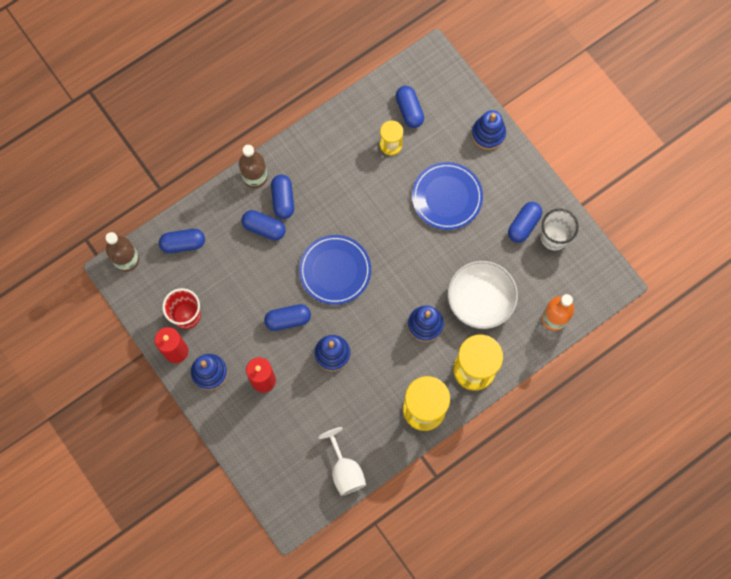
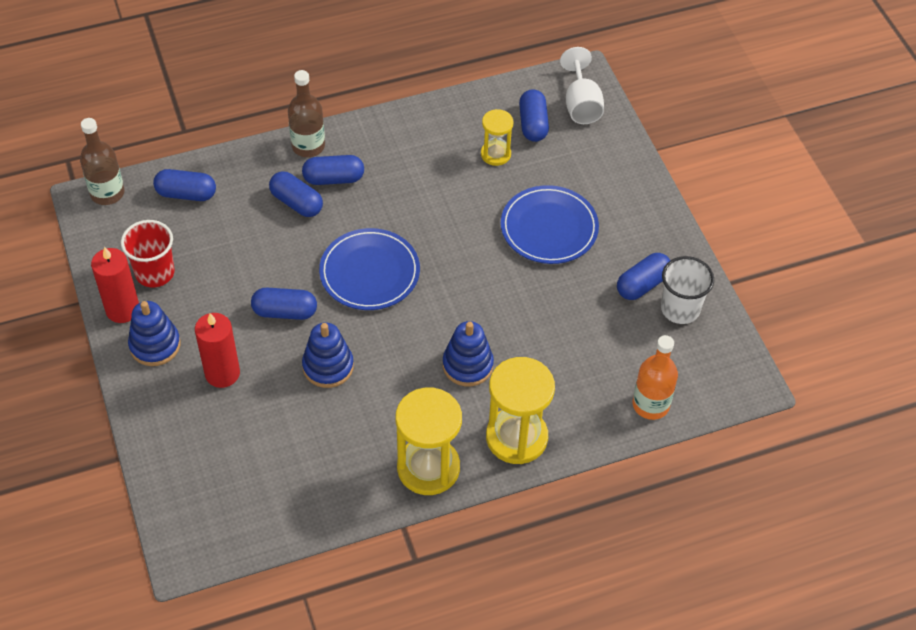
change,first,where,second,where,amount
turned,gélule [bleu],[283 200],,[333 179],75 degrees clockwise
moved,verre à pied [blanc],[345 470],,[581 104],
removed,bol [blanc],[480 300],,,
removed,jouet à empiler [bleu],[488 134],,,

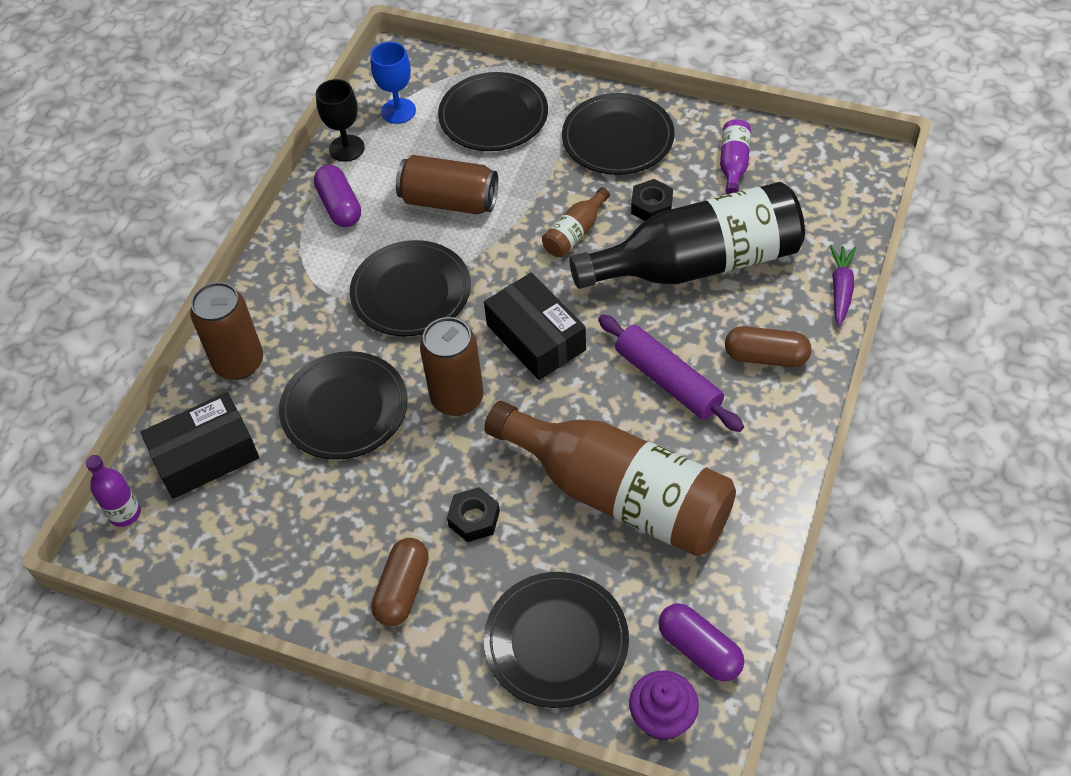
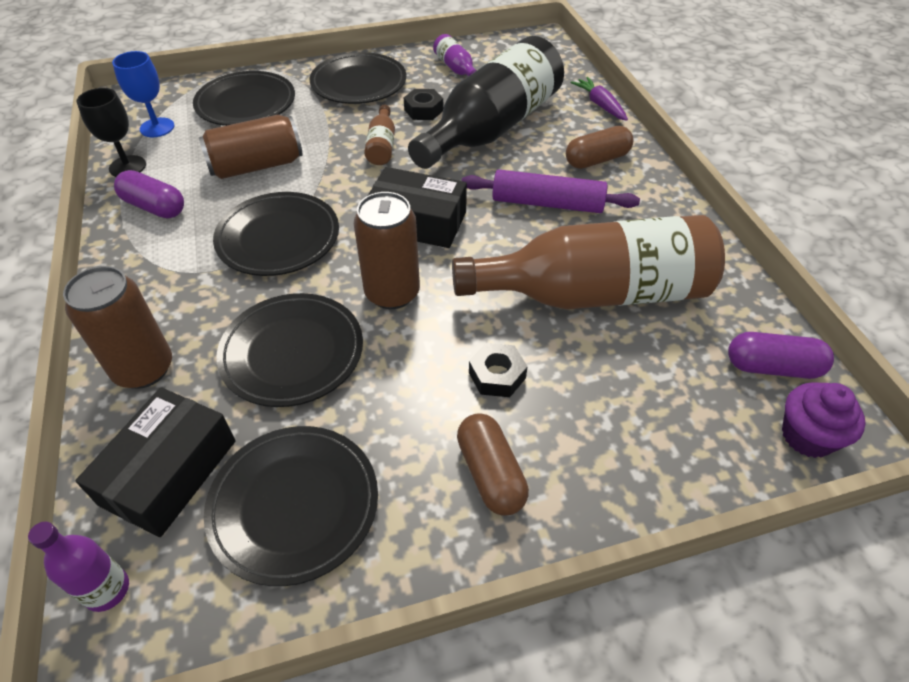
change,first,where,second,where,amount
moved,assiette [noir],[556 642],,[294 505],

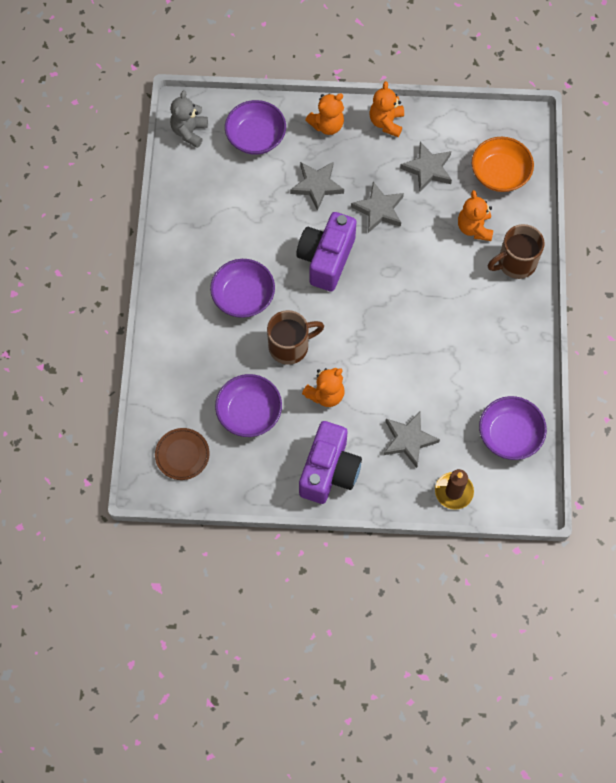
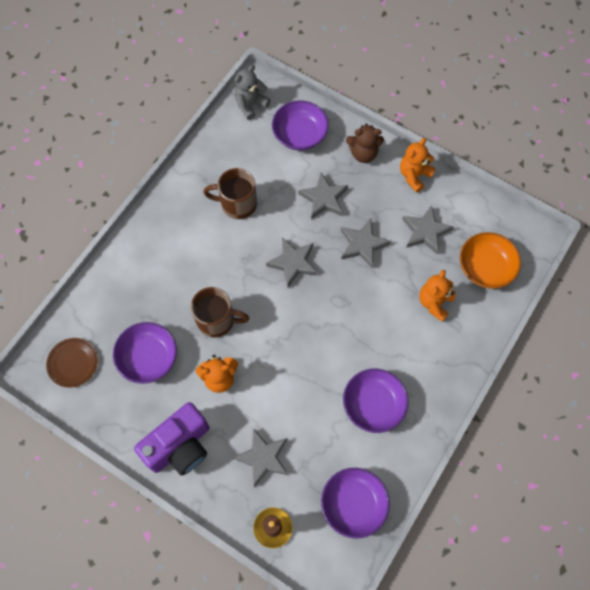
change,first,where,second,where,amount
moved,bol [violet],[243 296],,[373 404],
replaced,appareil photo [violet],[326 259],étoile [gris],[293 263],
recoloured,ours en peluche [orange],[327 125],ours en peluche [marron],[363 153],
moved,tasse [marron],[515 263],,[237 204],

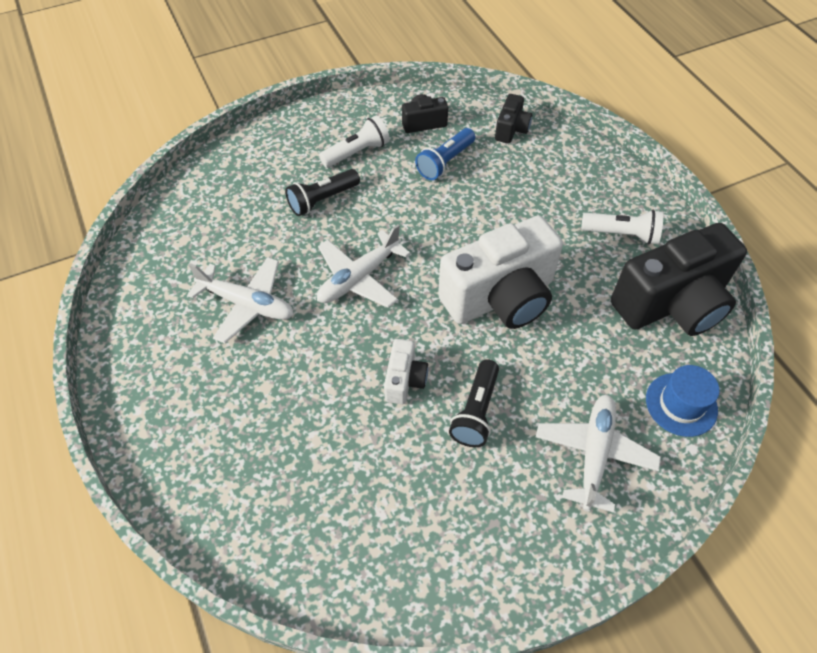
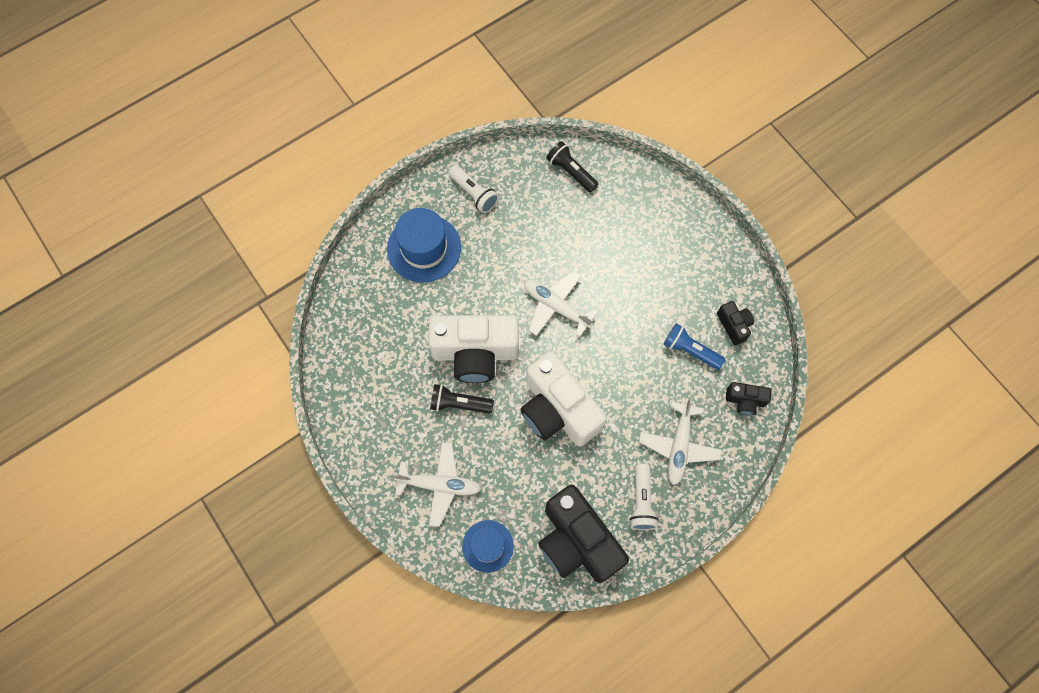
change,first,where,second,where,amount
moved,avion [blanc],[247 304],,[679 446],
moved,lampe de poche [noir],[322 200],,[571 171],
moved,lampe de poche [blanc],[357 152],,[474 193],
resized,appareil photo [blanc],[404 380],,[475 353],x2.19
added,,,chapeau [bleu],[424 248],

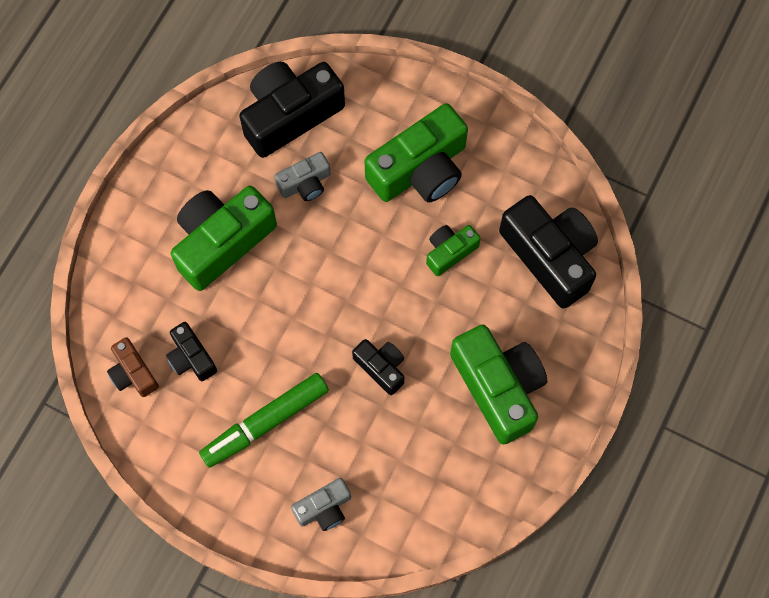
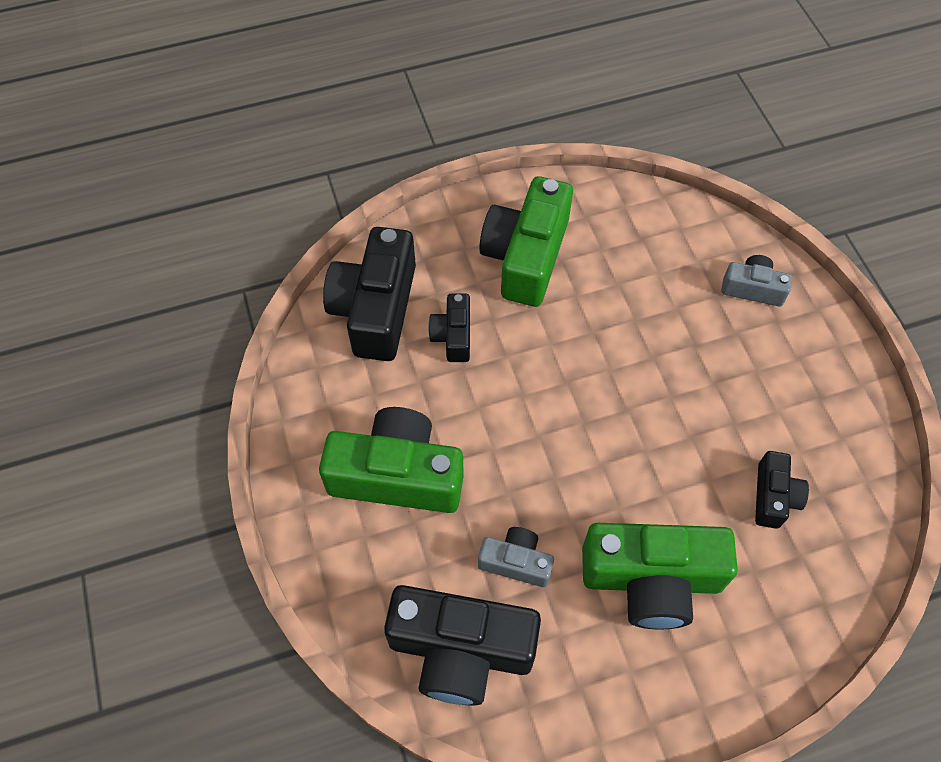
change,first,where,second,where,amount
removed,appareil photo [marron],[133 373],,,
removed,feutre [vert],[266 423],,,
moved,appareil photo [noir],[381 367],,[453 335],
removed,appareil photo [vert],[449 252],,,

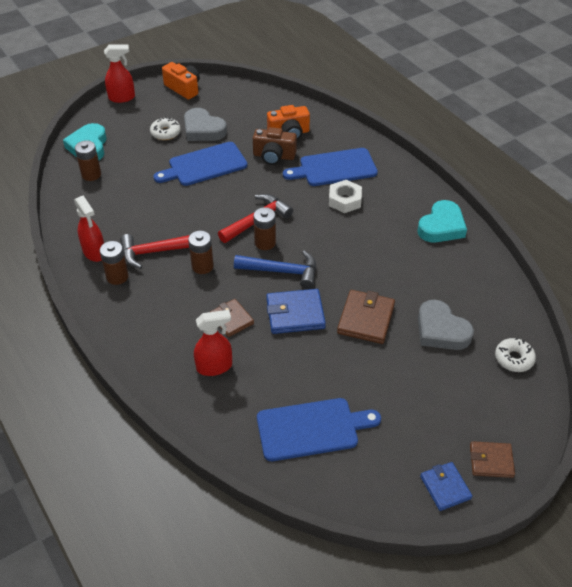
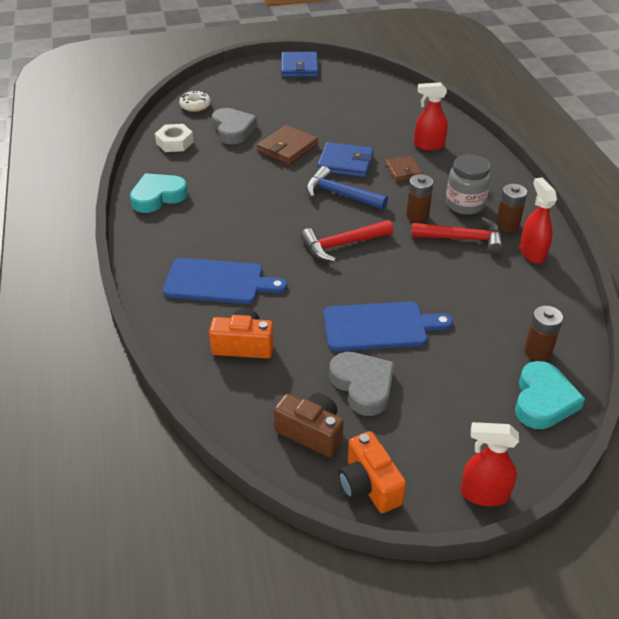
change,first,where,second,where,amount
removed,beignet [blanc],[165 133],,,
moved,appareil photo [marron],[274 156],,[311 432],
removed,pile [marron],[265 243],,,
removed,planche à découper [bleu],[312 429],,,
moved,écrou [blanc],[344 200],,[174 142],
resized,portefeuille [bleu],[445 487],,[299 67],x1.53
removed,portefeuille [marron],[491 461],,,
added,,,bocal [gris],[465 204],

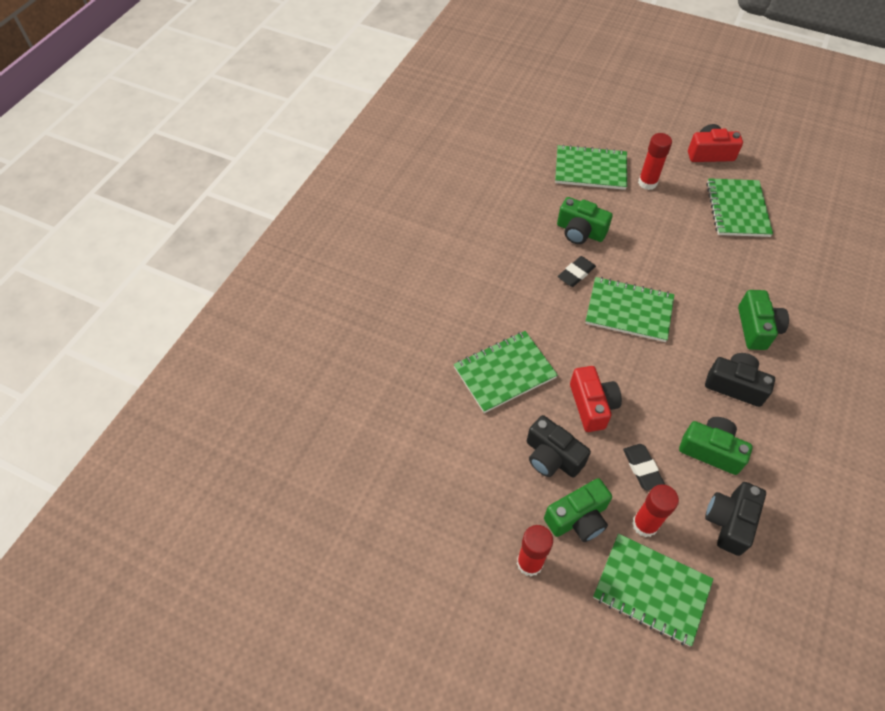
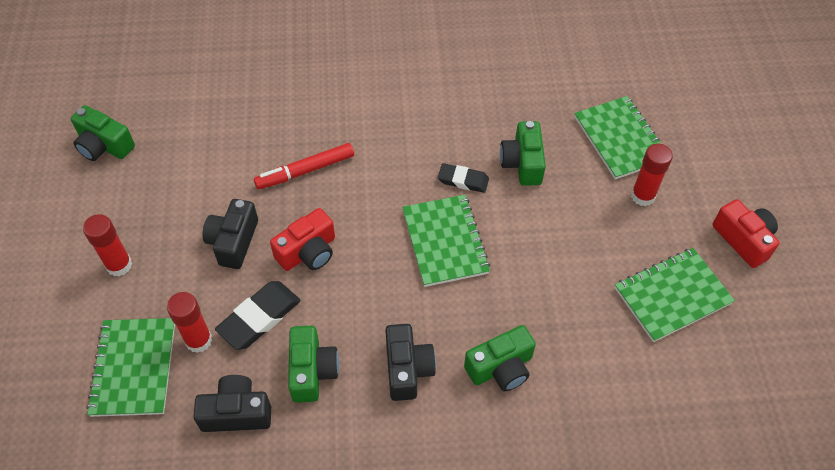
change,first,where,second,where,amount
replaced,carnet [vert],[504 372],feutre [rouge],[305 171],
moved,appareil photo [vert],[578 518],,[104 145],
resized,gomme [noir],[642 468],,[259 317],x1.55

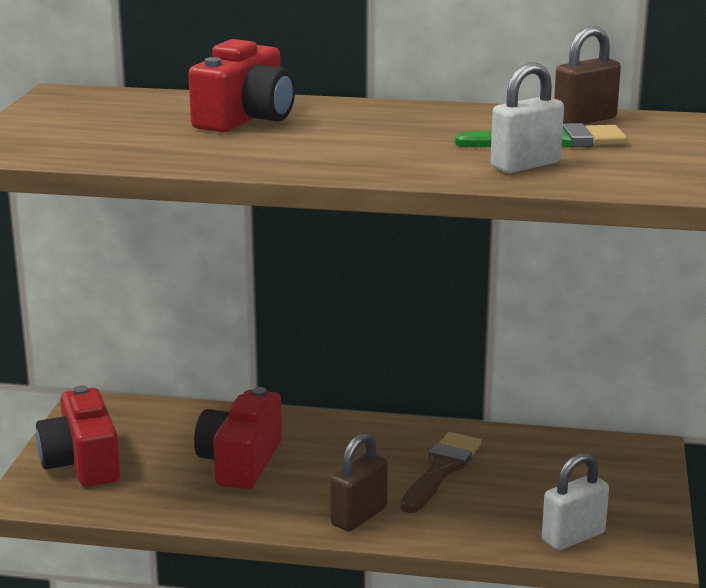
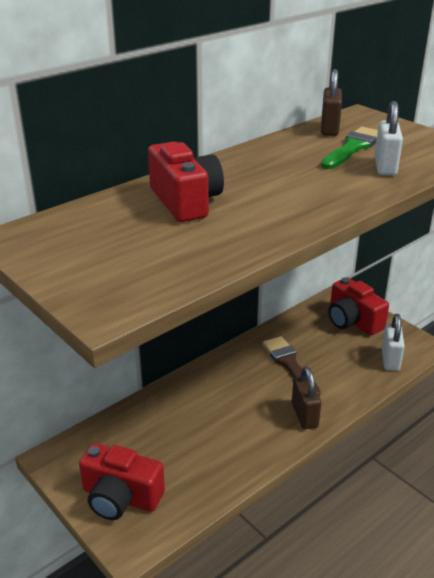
change,first,where,second,where,amount
moved,appareil photo [rouge],[240 462],,[352 321],

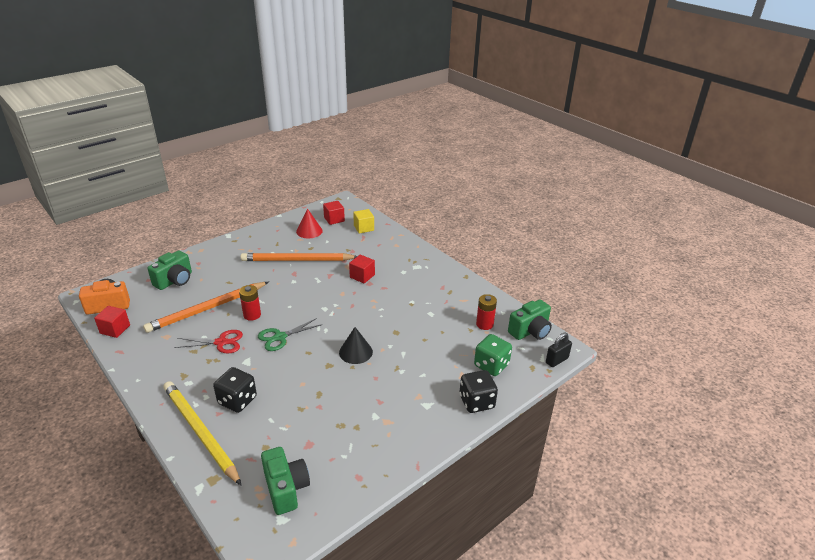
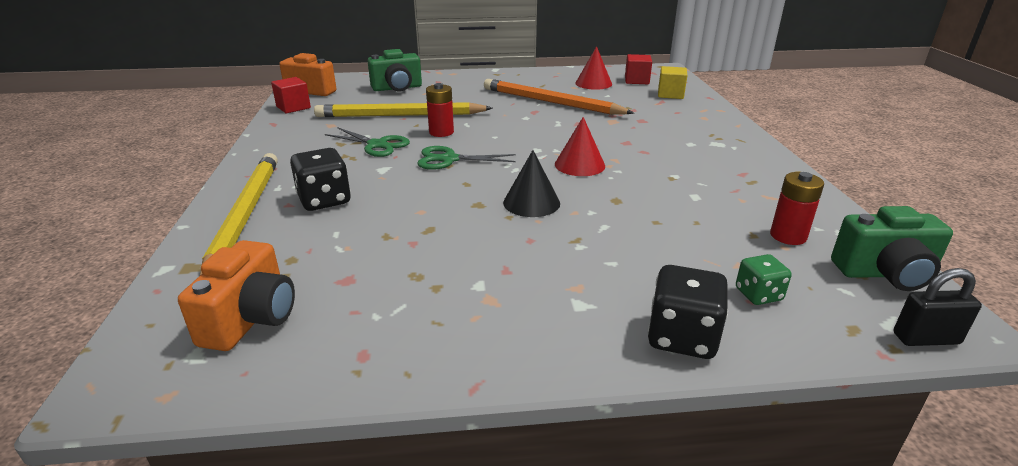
change,first,where,second,where,amount
recoloured,crayon [orange],[207 309],crayon [jaune],[400 115],
recoloured,ciseaux [rouge],[221 342],ciseaux [vert],[377 145],
recoloured,appareil photo [vert],[286 488],appareil photo [orange],[251 319],
removed,cube [rouge],[362 276],,,
resized,dé [vert],[491 365],,[758 294],x0.61
added,,,cône [rouge],[579 165],

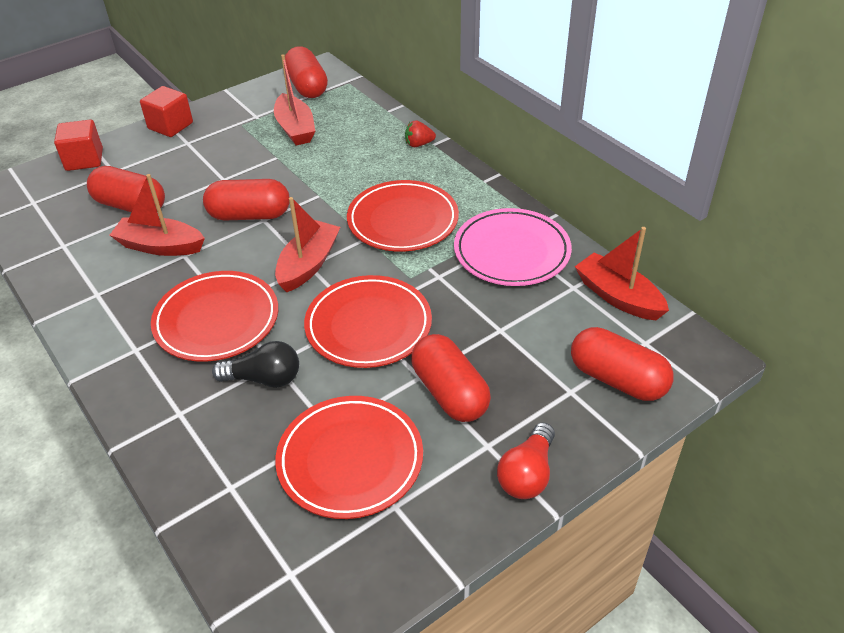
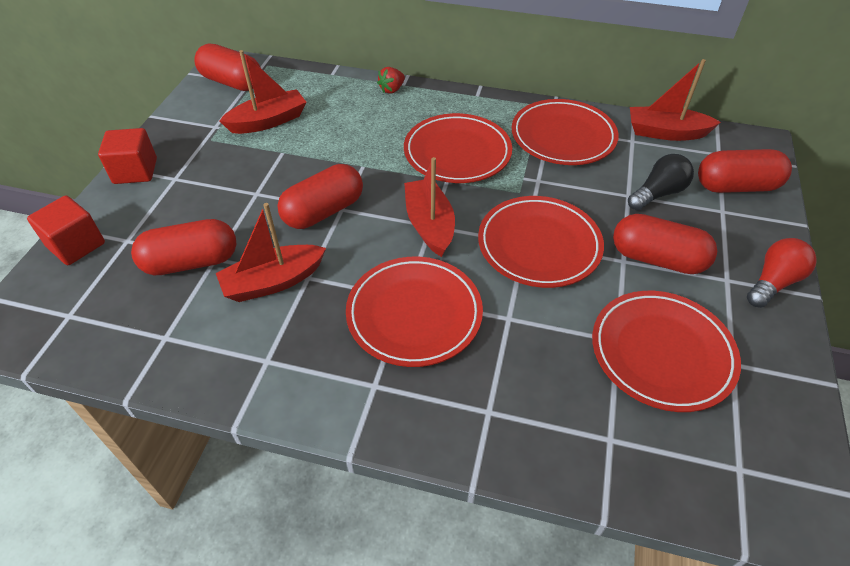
change,first,where,second,where,amount
moved,ampoule [noir],[264 379],,[658 193],
turned,bateau [rouge],[295 129],,[268 121],60 degrees counterclockwise
recoloured,assiette [rose],[511 252],assiette [rouge],[563 137],
turned,ampoule [rouge],[527 474],,[773 282],120 degrees counterclockwise

